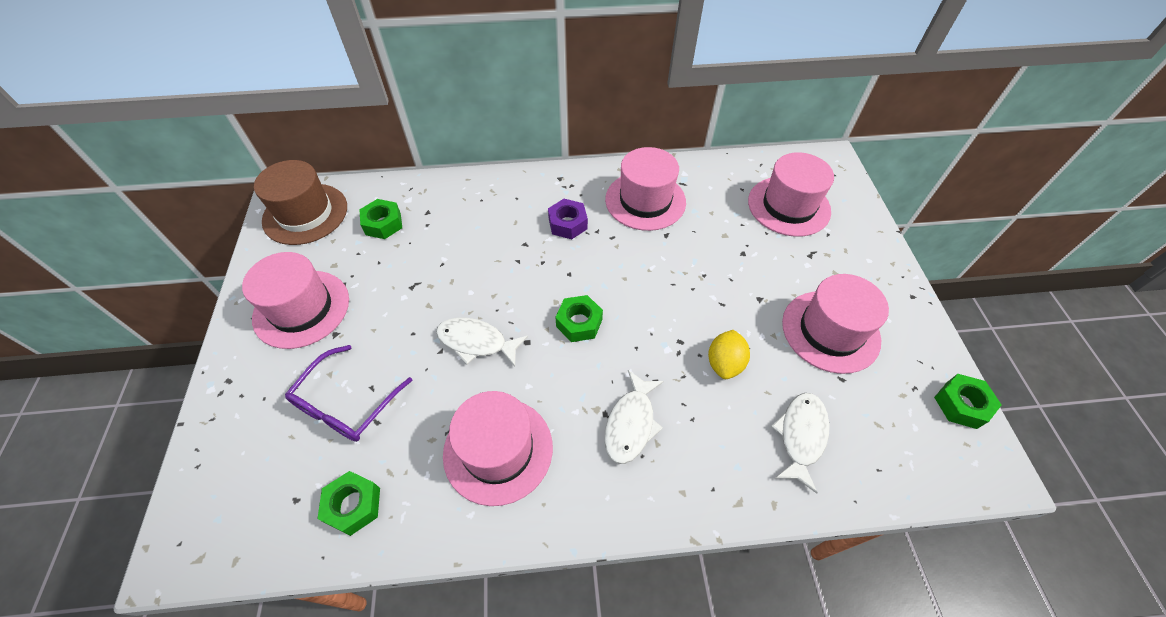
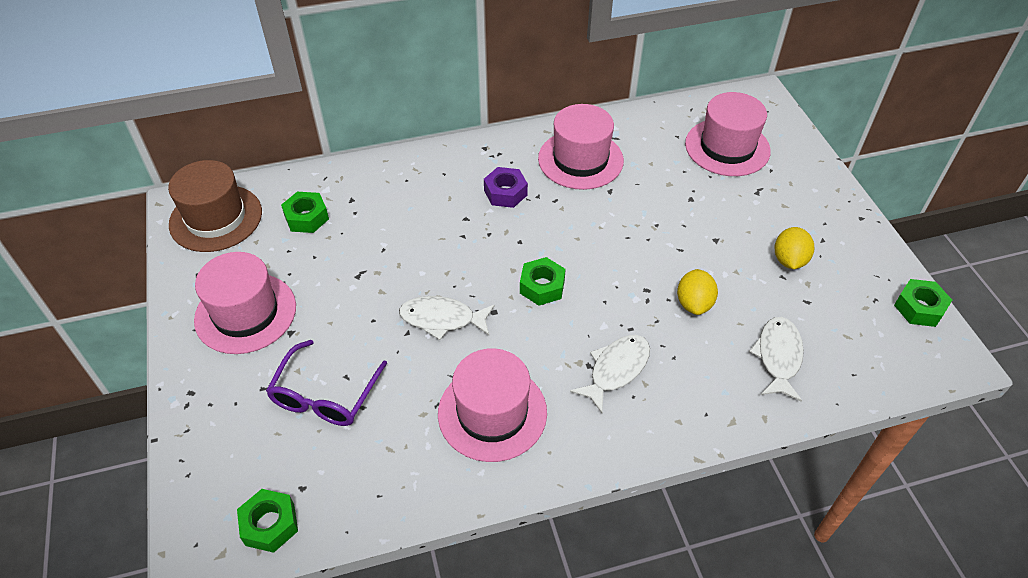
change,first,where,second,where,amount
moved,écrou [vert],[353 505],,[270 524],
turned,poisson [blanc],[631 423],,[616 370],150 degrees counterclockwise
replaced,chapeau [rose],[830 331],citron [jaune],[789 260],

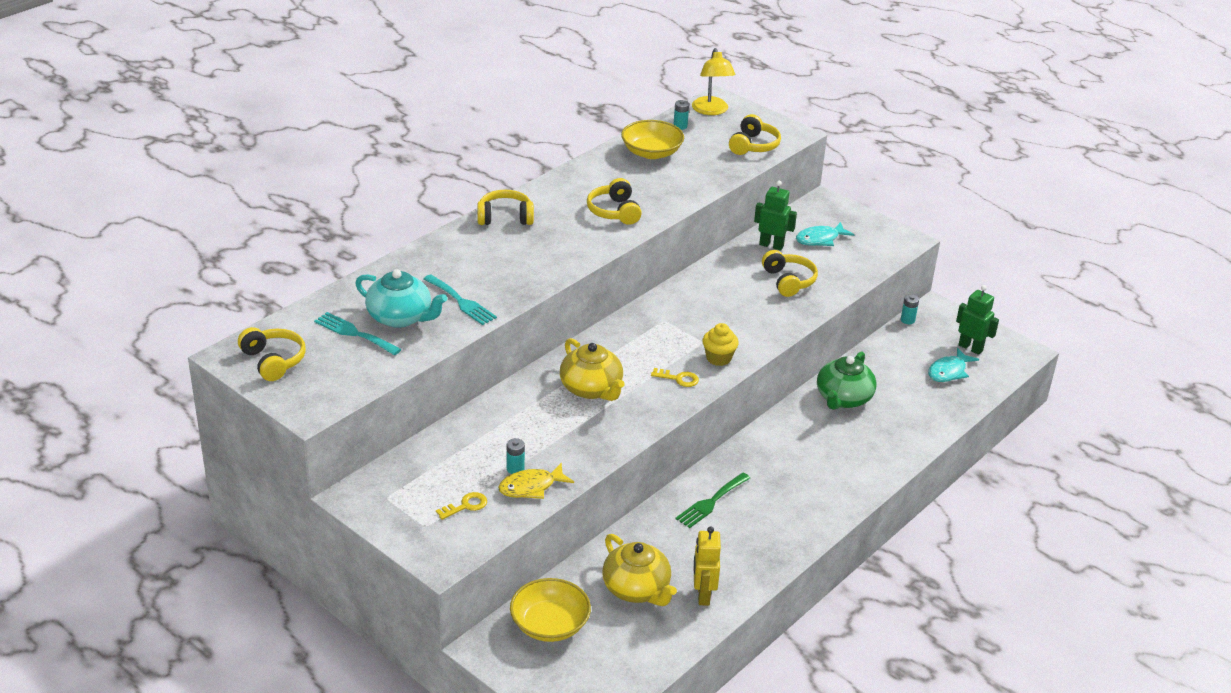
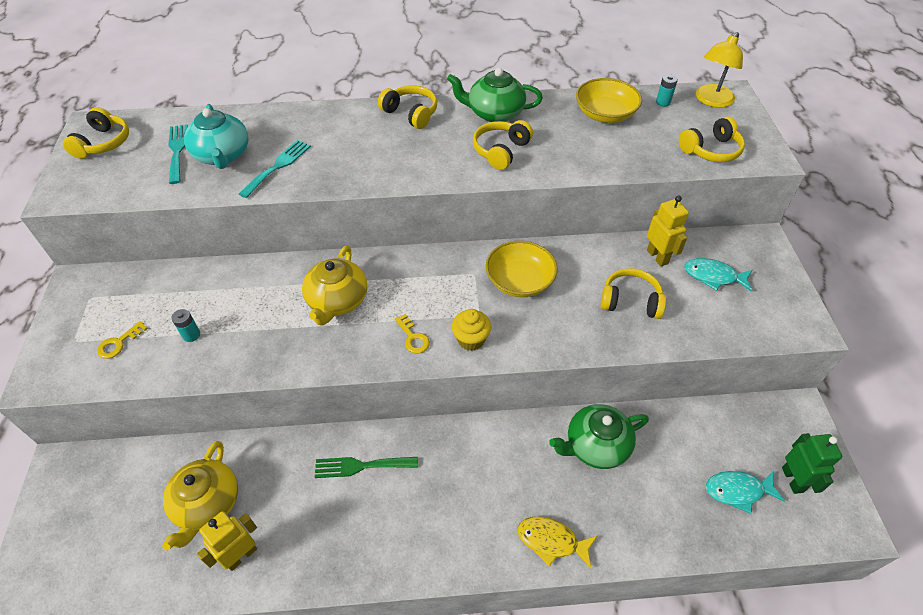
change,first,where,second,where,amount
turned,fourchette [turquoise],[461 302],,[278 166],150 degrees counterclockwise
turned,clé [jaune],[466 506],,[119 343],120 degrees clockwise
moved,poisson [jaune],[531 487],,[551 541],
moved,bol [jaune],[550 624],,[519 281],
recoloured,robot [vert],[771 245],robot [jaune],[657 257],
turned,casque audio [jaune],[788 281],,[630 301],105 degrees counterclockwise
removed,pile [turquoise],[907 320],,,
added,,,théière [vert],[494 113],

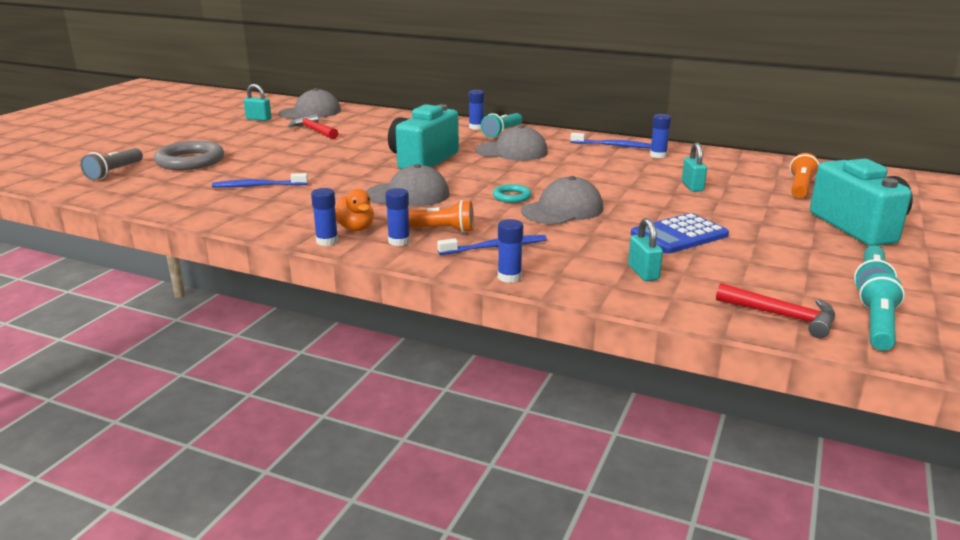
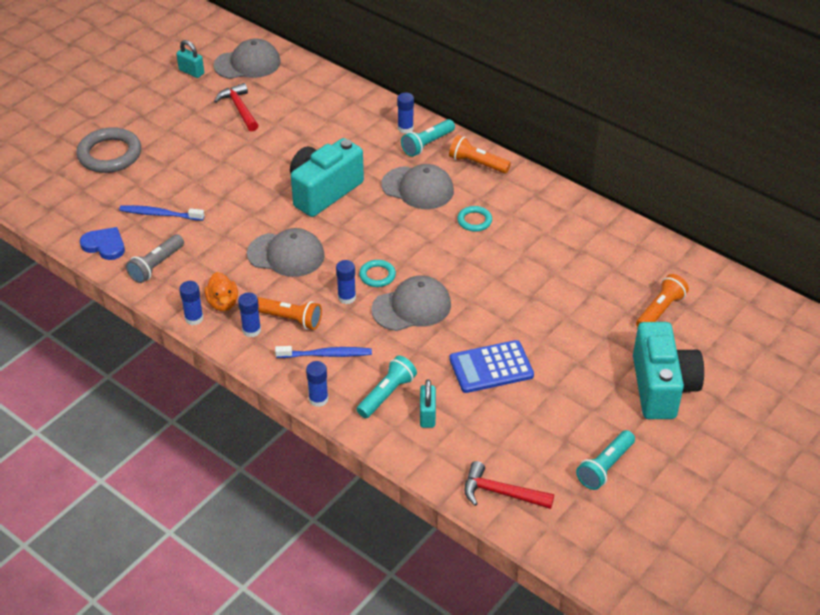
change,first,where,second,where,amount
moved,lampe de poche [gris],[114 172],,[156 266],
removed,brosse à dents [bleu],[612 145],,,
moved,bâton de colle [bleu],[658 155],,[347 297],
removed,cadenas [turquoise],[692 186],,,
turned,marteau [rouge],[783 316],,[500 493],150 degrees clockwise
moved,lampe de poche [turquoise],[878 326],,[387 394],
added,,,cœur [bleu],[104 245],
added,,,lampe de poche [orange],[477 163],
added,,,anneau [turquoise],[474 221],

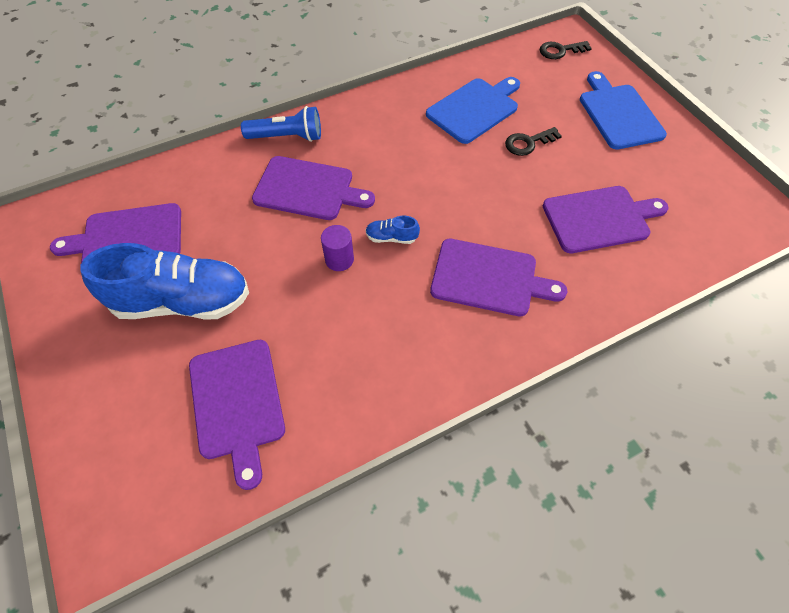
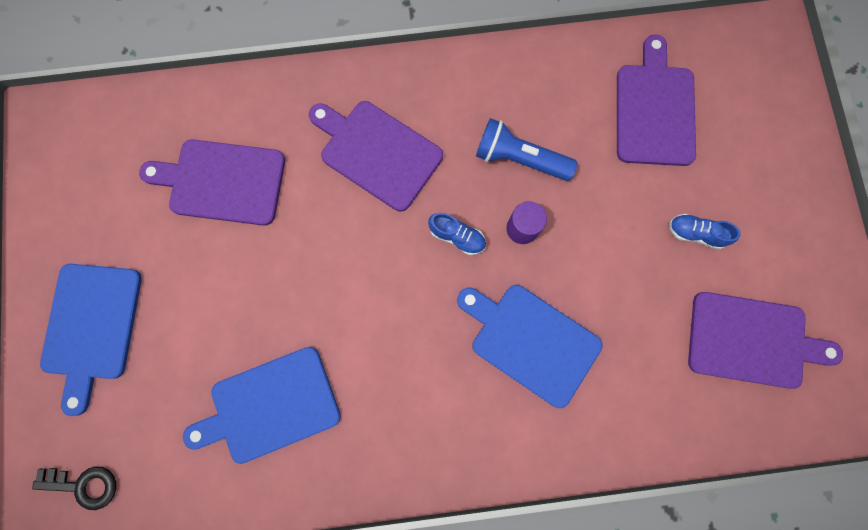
change,first,where,second,where,amount
resized,chaussure [bleu],[183 301],,[695 233],x0.40
moved,lampe de poche [bleu],[287 137],,[519 158],
recoloured,planche à découper [violet],[308 189],planche à découper [bleu],[531 341],
removed,clé [noir],[528 143],,,

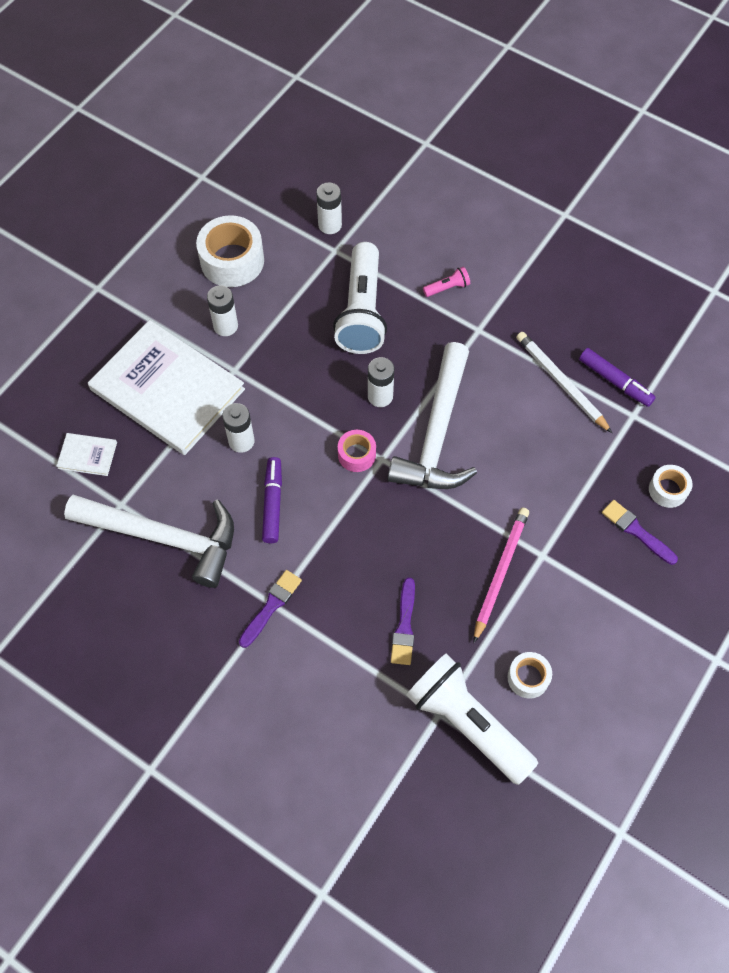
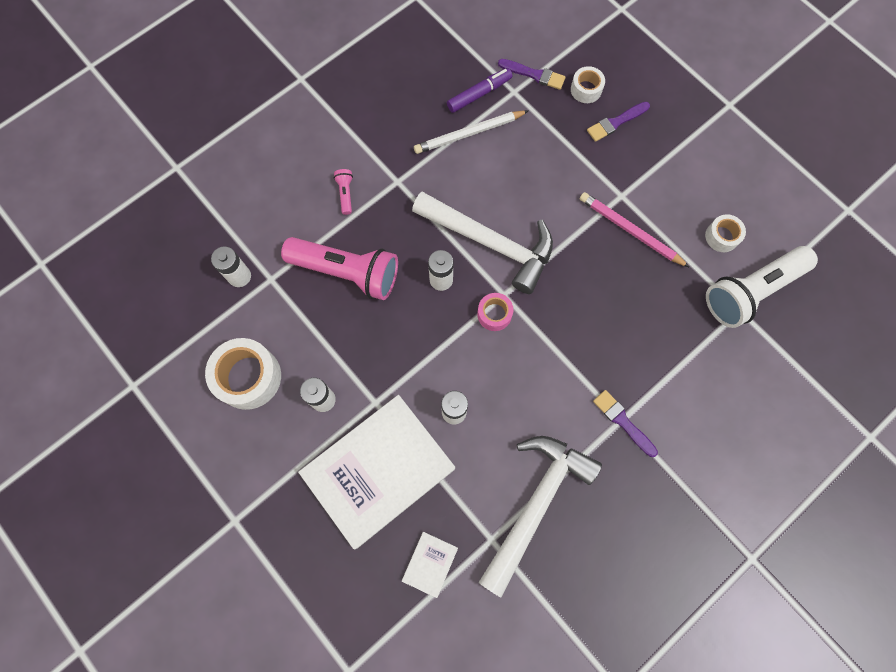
change,first,where,second,where,amount
removed,feutre [violet],[272 503],,,
recoloured,lampe de poche [blanc],[362 311],lampe de poche [rose],[347 272],
moved,pinceau [violet],[404 626],,[534 74],

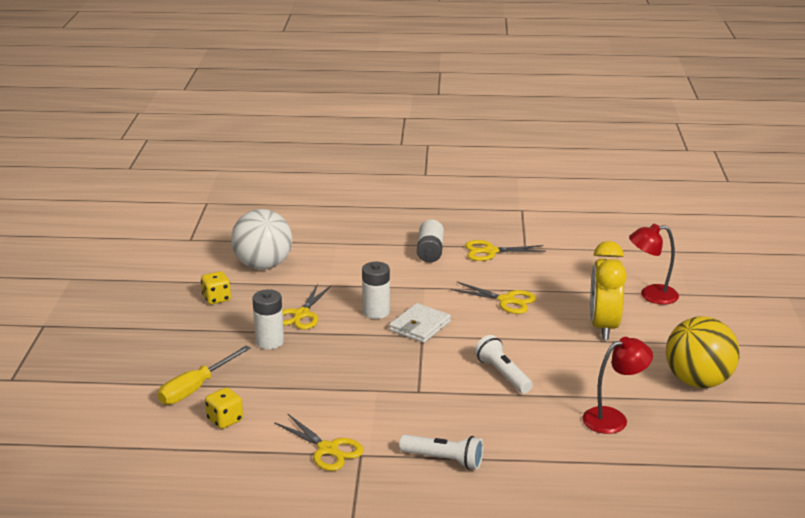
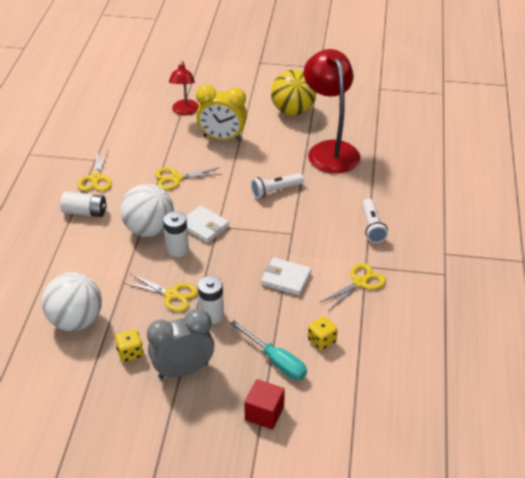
change,first,where,second,where,amount
recoloured,tournevis [jaune],[196 388],tournevis [turquoise],[275 361],
turned,lampe de poche [blanc],[444 460],,[372 227],150 degrees clockwise
turned,ciseaux [jaune],[506 300],,[176 178],135 degrees counterclockwise
resized,lampe [rouge],[613 418],,[330 150],x1.83
added,,,balle [blanc],[149 229],
added,,,réveil [gris],[183 370],
added,,,cube [rouge],[264 413],
added,,,portefeuille [blanc],[286 278],

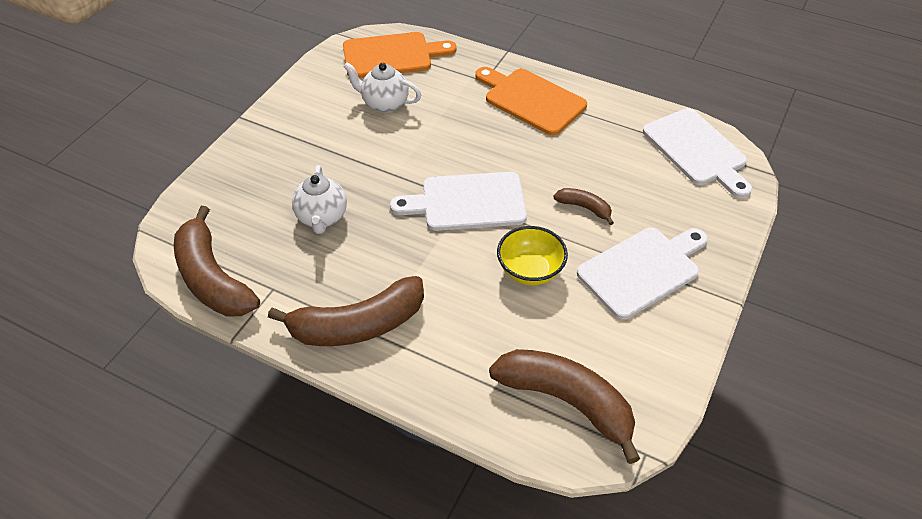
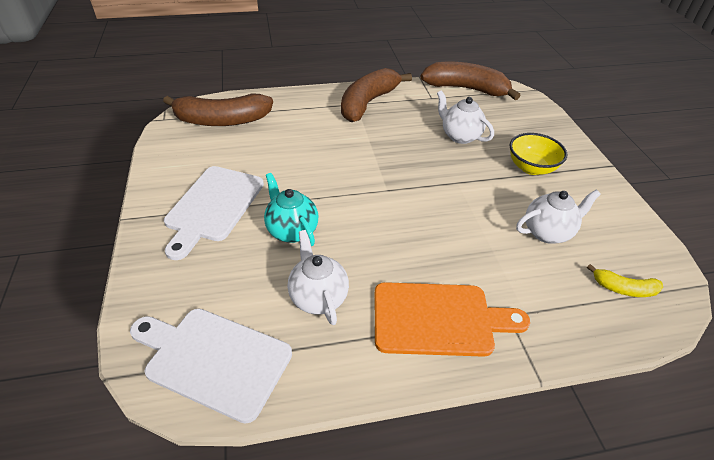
change,first,where,second,where,amount
replaced,planche à découper [orange],[391 56],banane [jaune],[623 288],
removed,planche à découper [blanc],[468 202],,,
moved,bol [jaune],[530 270],,[531 168],
replaced,banane [marron],[584 208],théière [turquoise],[292 231],
added,,,théière [blanc],[318 297],

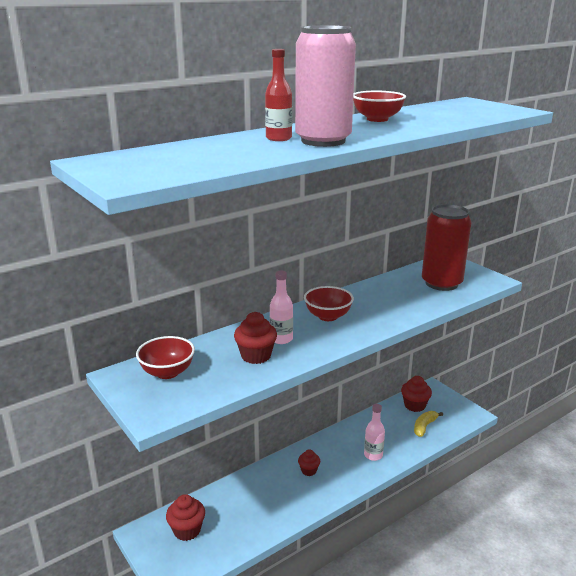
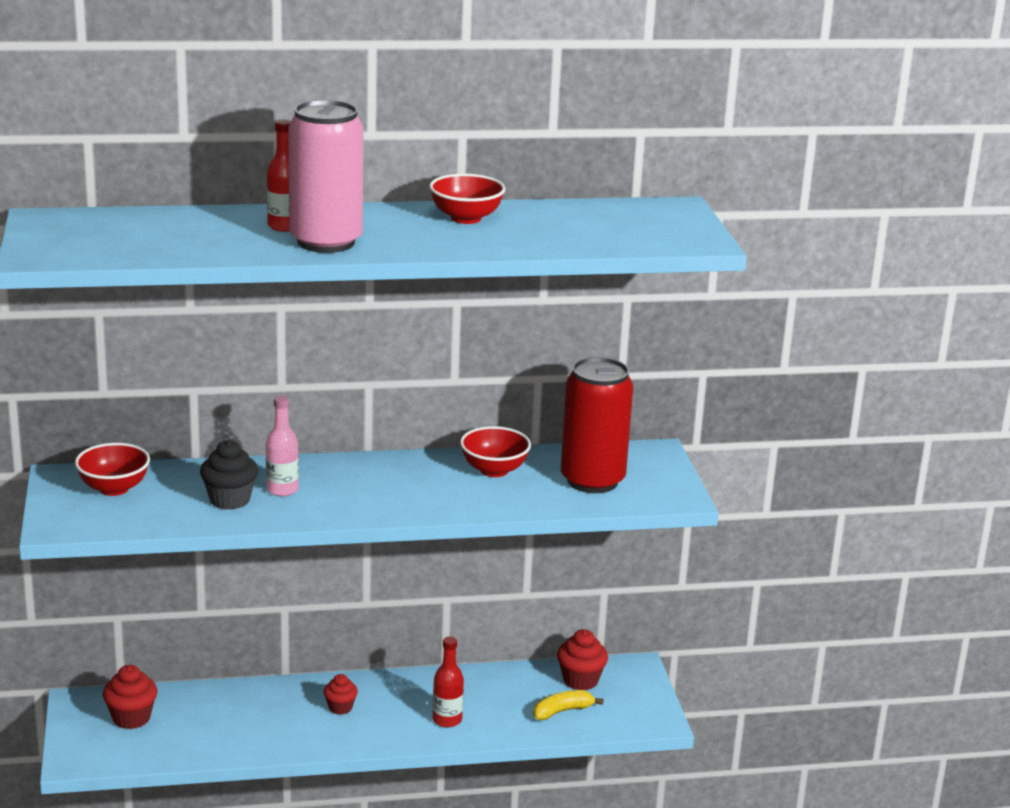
change,first,where,second,where,amount
recoloured,muffin [rouge],[256 356],muffin [noir],[230 500],
moved,bol [rouge],[328 316],,[494 470],
recoloured,bouteille [rose],[373 455],bouteille [rouge],[447 720],

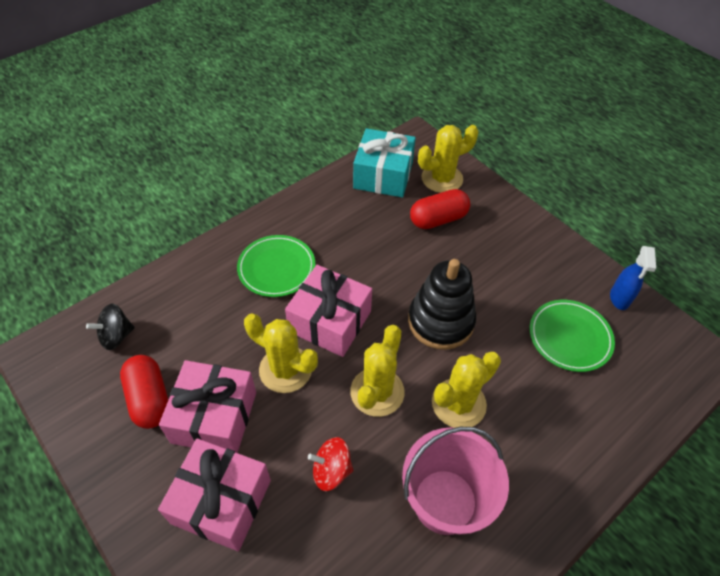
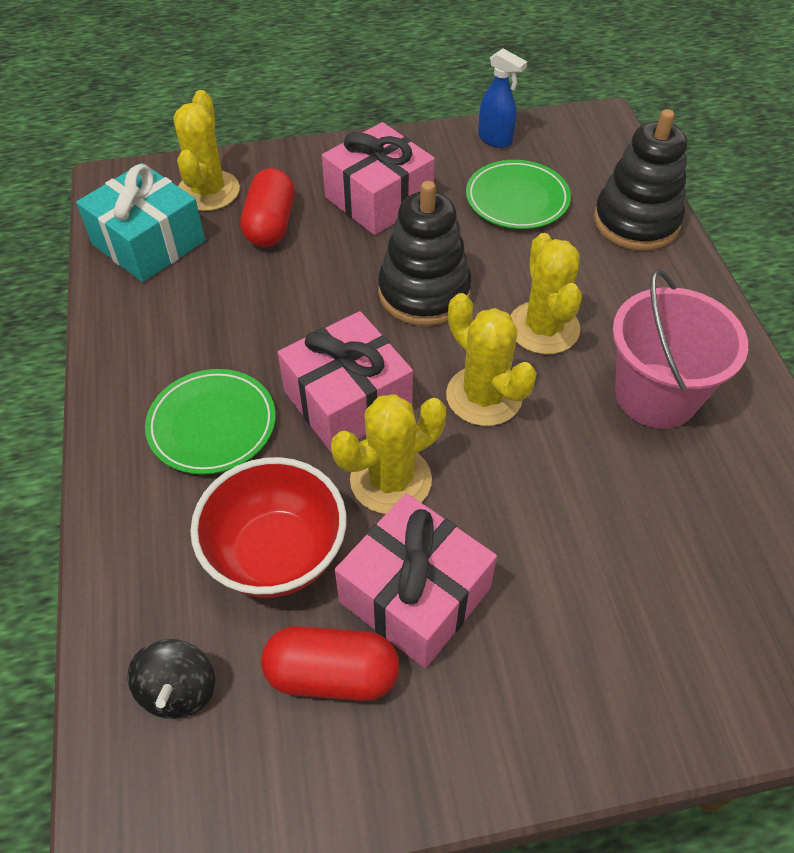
change,first,where,second,where,amount
moved,cadeau [rose],[221 501],,[378 199],
removed,toupie [rouge],[331 470],,,
added,,,bol [rouge],[276 554],
added,,,jouet à empiler [noir],[636 222],

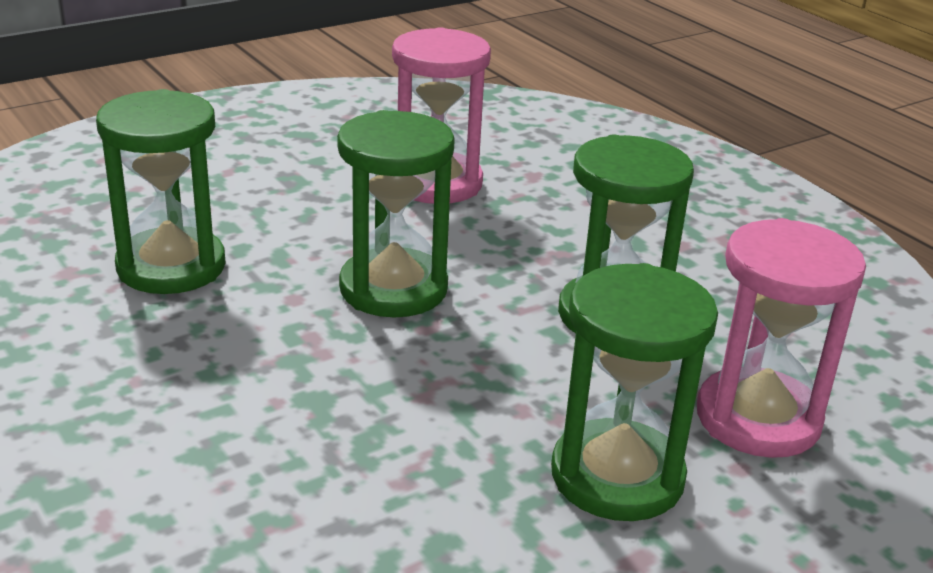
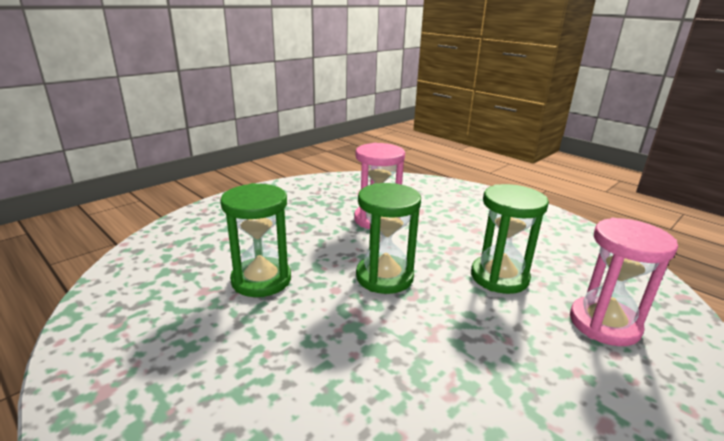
change,first,where,second,where,amount
removed,sablier [vert],[617 476],,,

